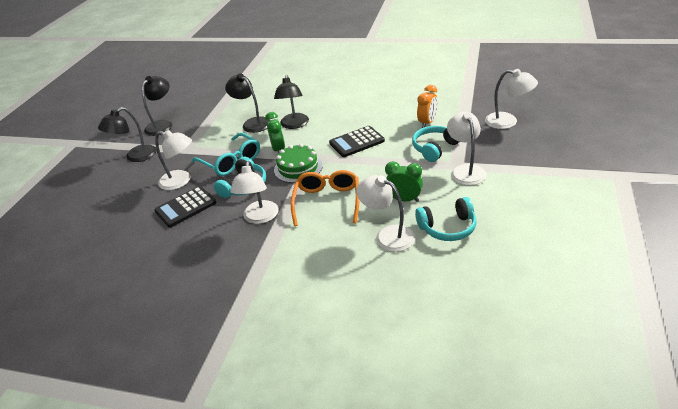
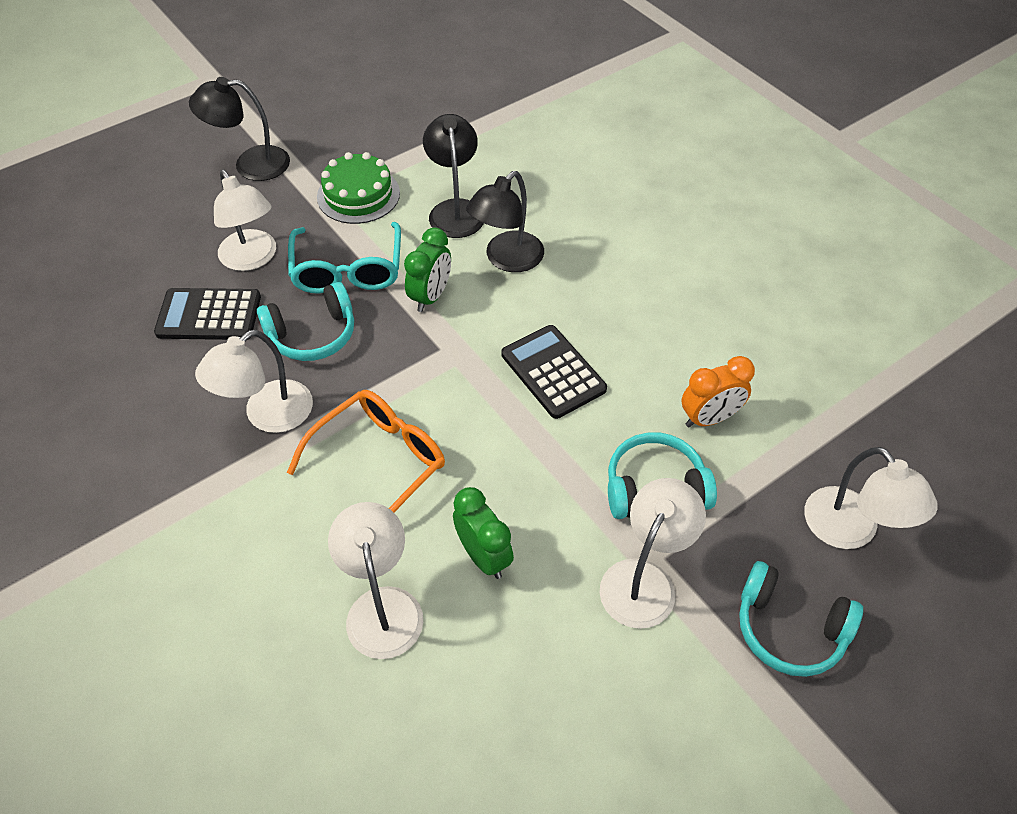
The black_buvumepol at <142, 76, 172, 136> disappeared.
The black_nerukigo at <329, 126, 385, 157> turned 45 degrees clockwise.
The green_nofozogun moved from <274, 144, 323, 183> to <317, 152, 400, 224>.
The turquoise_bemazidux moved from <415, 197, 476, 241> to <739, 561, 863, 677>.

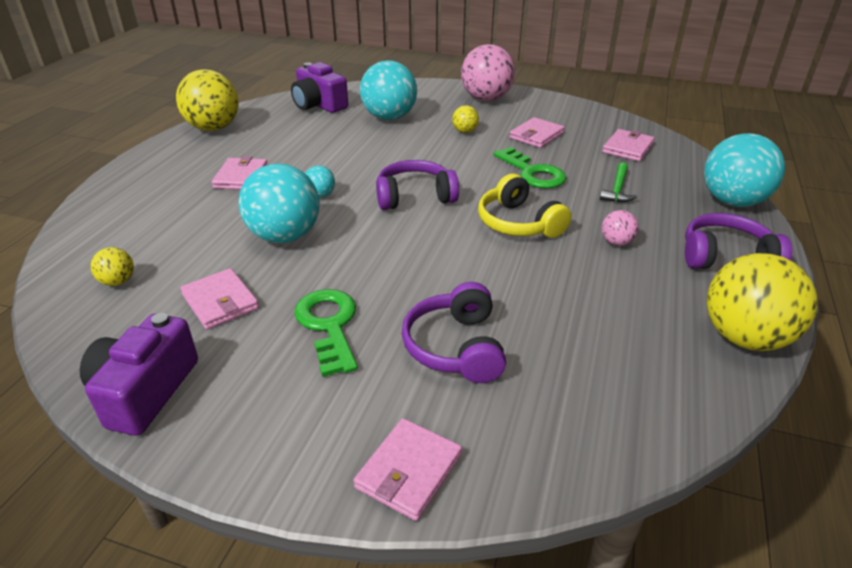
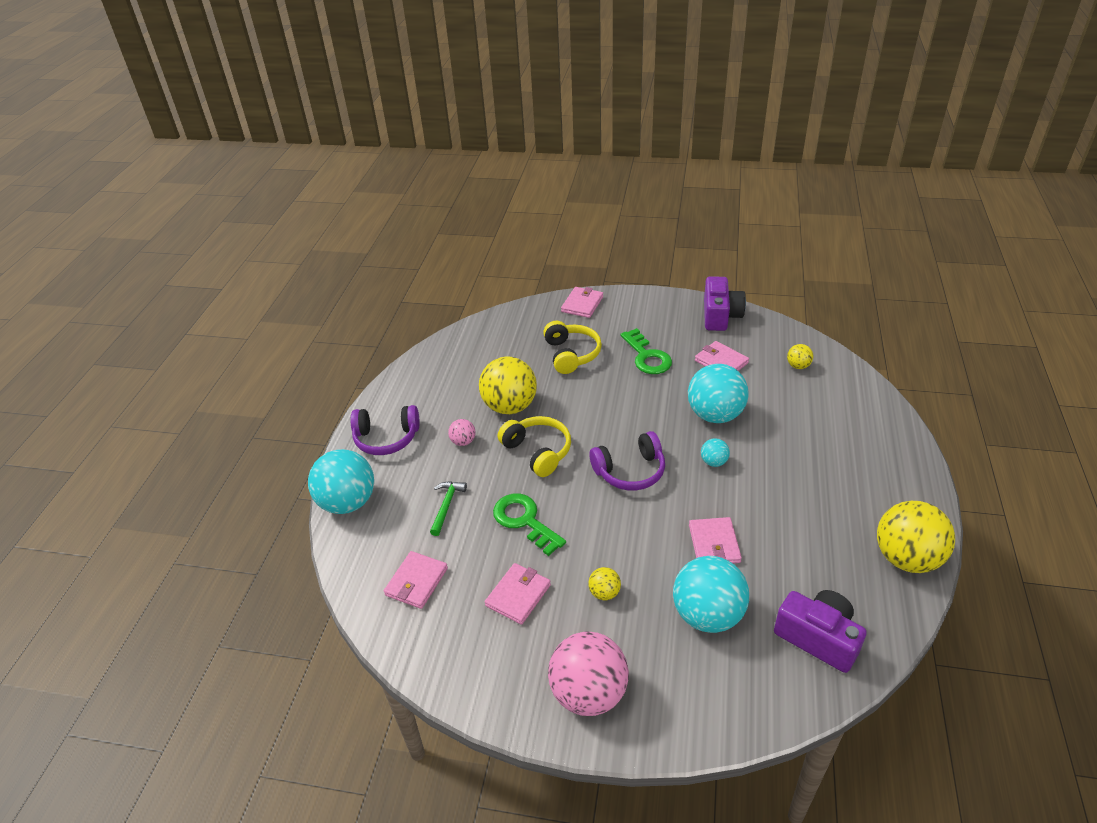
The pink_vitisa moved from <211, 156, 268, 190> to <689, 517, 742, 563>.
The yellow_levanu moved from <707, 253, 818, 351> to <479, 356, 537, 414>.
The purple_bemazidux at <402, 282, 506, 383> became the yellow_bemazidux at <543, 321, 602, 374>.

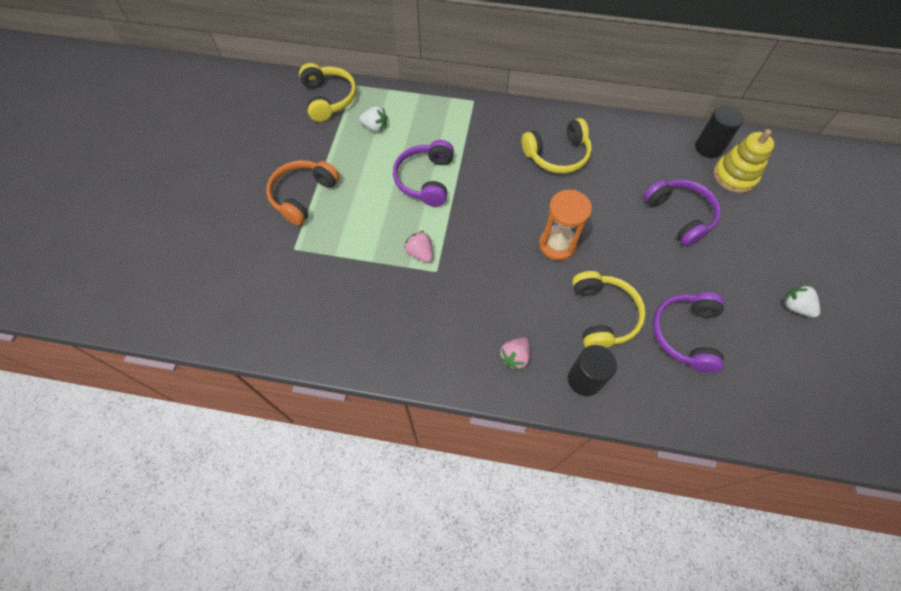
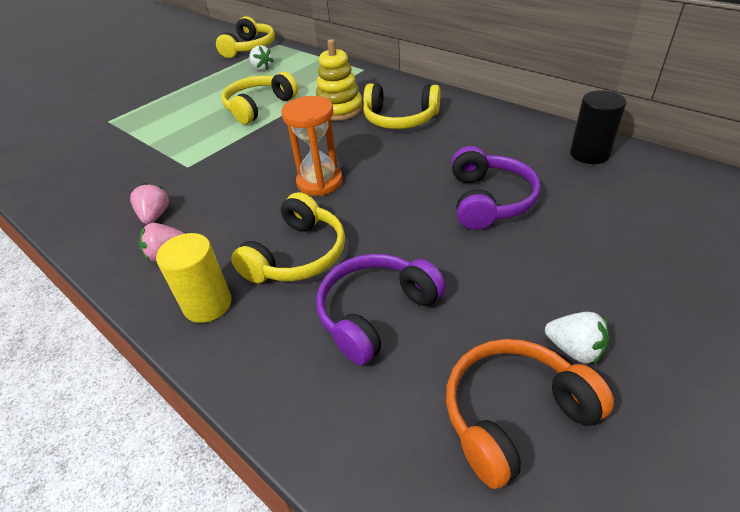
The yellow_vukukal moved from <713, 129, 774, 193> to <316, 39, 363, 121>.
The purple_bemazidux at <393, 140, 454, 206> became the yellow_bemazidux at <222, 72, 298, 124>.
The orange_bemazidux moved from <266, 160, 340, 226> to <446, 339, 614, 489>.
The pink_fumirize moved from <404, 231, 433, 263> to <130, 183, 169, 224>.
The white_fumirize at <784, 284, 820, 317> turned 135 degrees clockwise.
The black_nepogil at <568, 345, 617, 396> became the yellow_nepogil at <156, 233, 232, 323>.

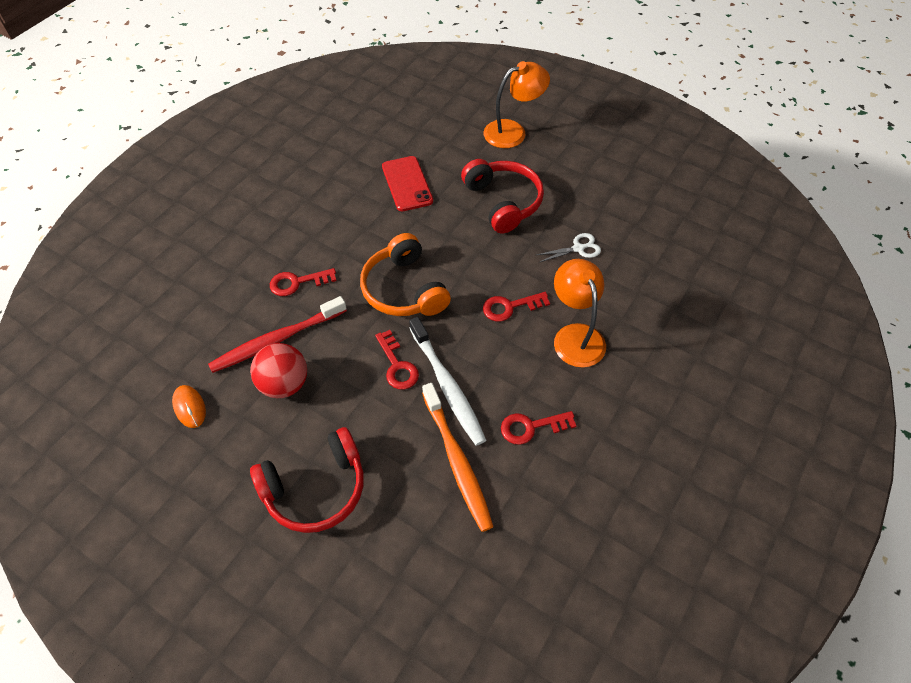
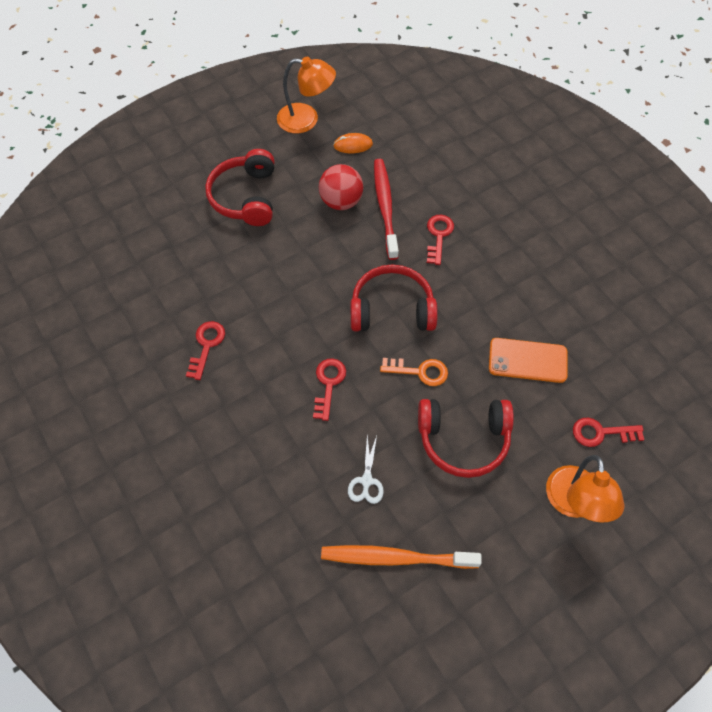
The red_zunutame at <382, 156, 433, 211> became the orange_zunutame at <489, 338, 567, 383>.
The orange_bemazidux at <360, 233, 451, 316> became the red_bemazidux at <351, 265, 438, 331>.
The orange_buvumepol moved from <554, 259, 606, 368> to <277, 57, 336, 134>.
The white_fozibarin at <409, 317, 486, 446> disappeared.
The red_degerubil moved from <375, 330, 419, 389> to <573, 418, 644, 447>.
The orange_fozibarin moved from <422, 383, 494, 532> to <321, 545, 482, 569>.
The orange_degerubil at <380, 358, 448, 386> appeared.

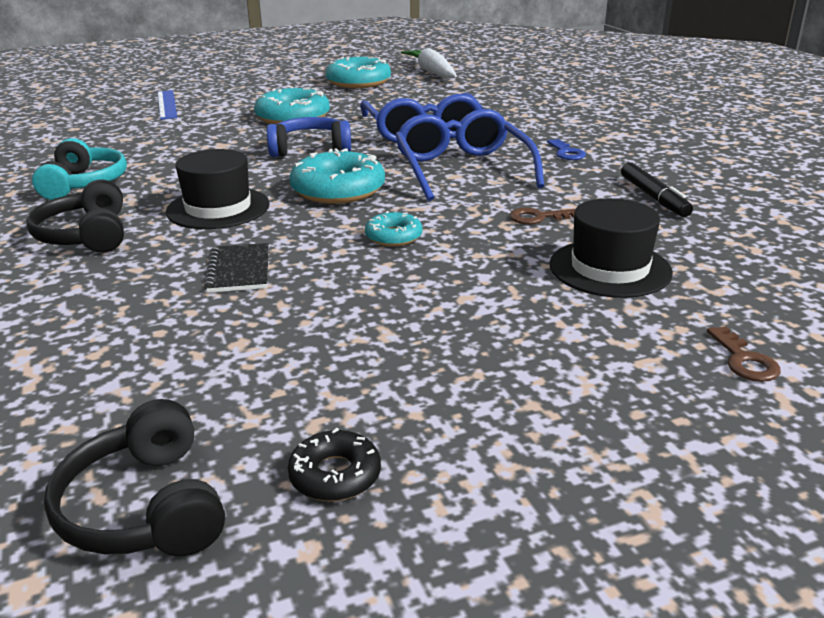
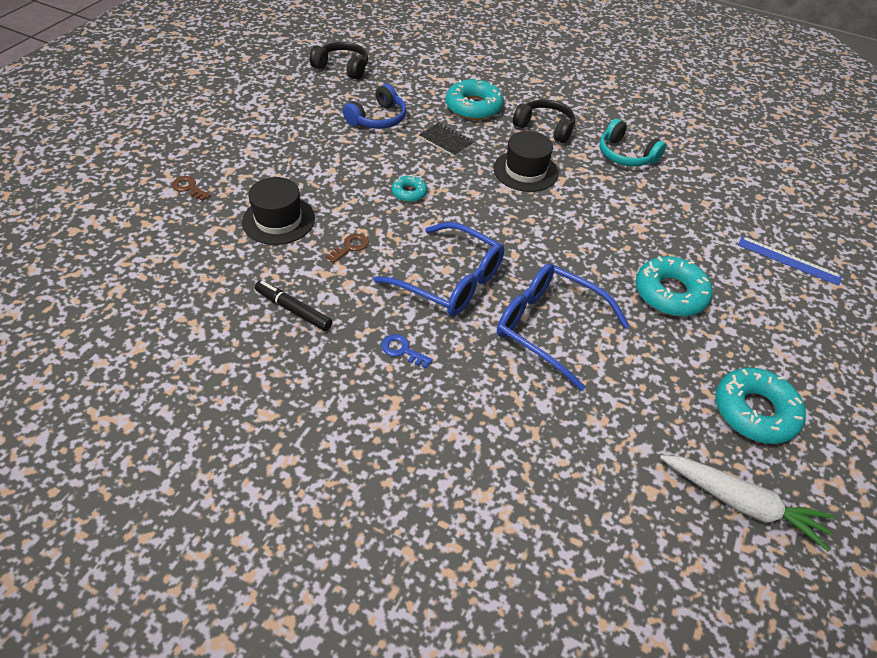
The blue_bemazidux moved from <267, 117, 351, 157> to <343, 84, 407, 129>.
The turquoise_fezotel moved from <289, 148, 385, 204> to <446, 78, 504, 120>.
The black_fezotel at <288, 428, 381, 501> disappeared.

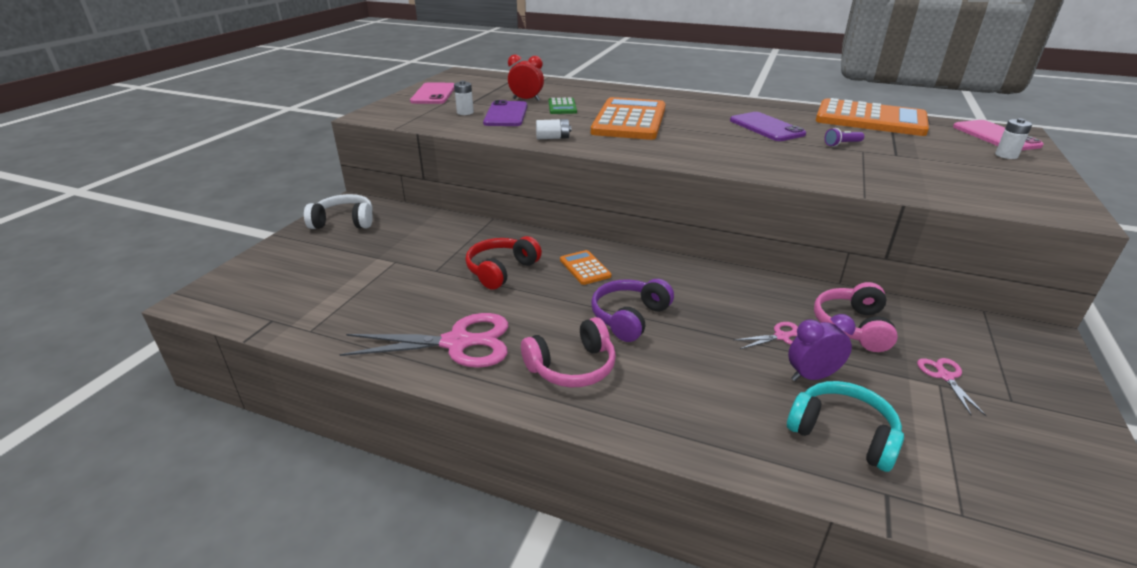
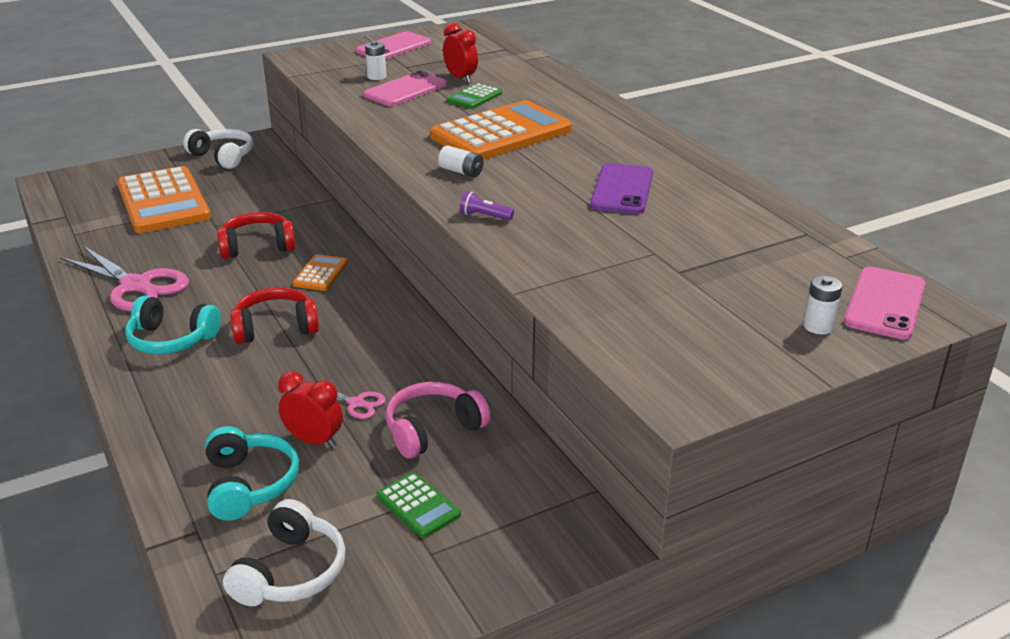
The orange_nerukigo moved from <816, 98, 929, 136> to <117, 166, 211, 233>.
The purple_zunutame at <483, 100, 527, 126> became the pink_zunutame at <363, 71, 447, 106>.
The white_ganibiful moved from <536, 119, 571, 139> to <438, 145, 484, 177>.
The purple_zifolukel moved from <825, 128, 864, 147> to <460, 191, 514, 220>.
The purple_bemazidux at <591, 279, 674, 342> became the red_bemazidux at <230, 287, 319, 344>.
The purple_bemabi at <788, 314, 856, 381> became the red_bemabi at <278, 371, 343, 448>.
The pink_bemazidux at <521, 317, 616, 387> became the turquoise_bemazidux at <125, 296, 221, 354>.
The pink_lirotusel at <917, 358, 986, 416> was replaced by the green_nerukigo at <377, 472, 461, 538>.
The white_bemazidux at <223, 499, 346, 606> appeared.

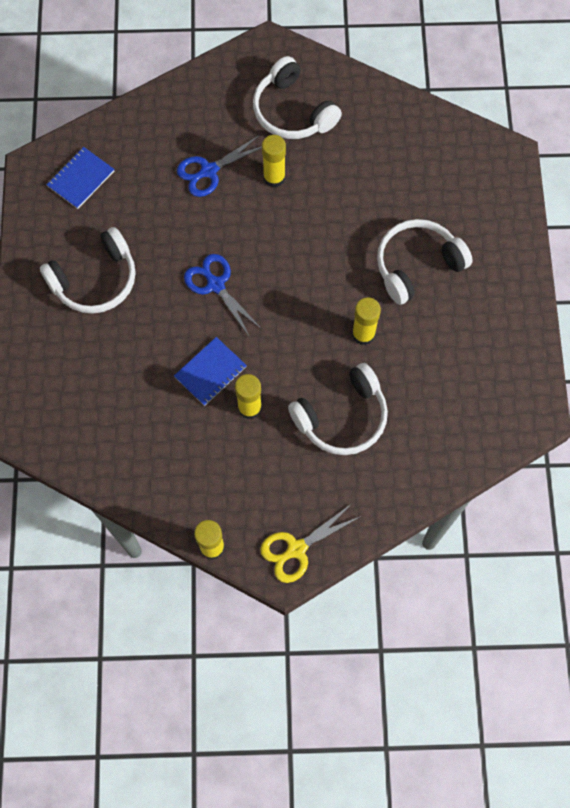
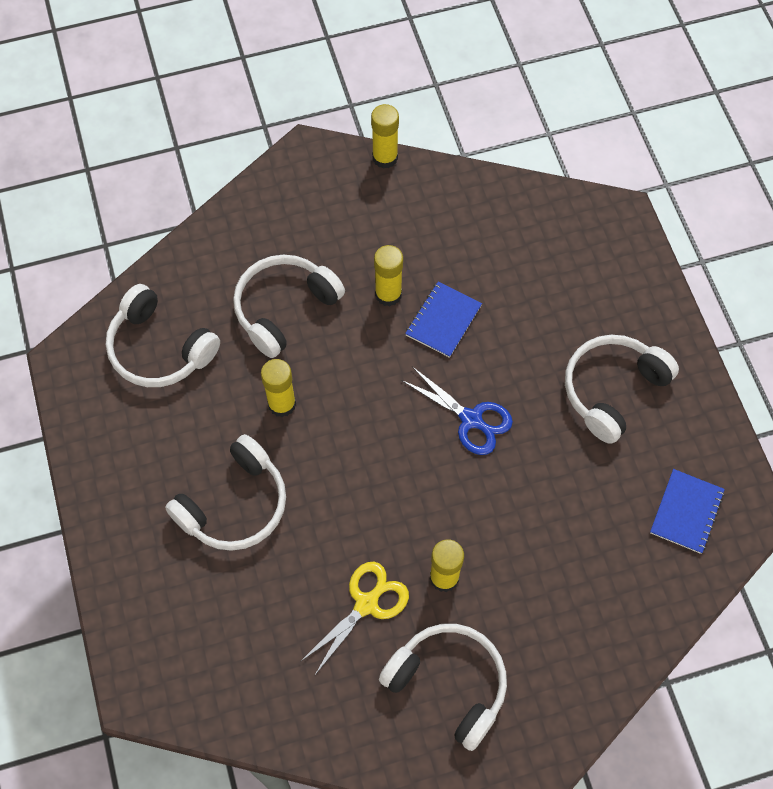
The blue_lirotusel at <177, 135, 262, 197> disappeared.
The yellow_lirotusel moved from <260, 504, 361, 583> to <300, 562, 409, 676>.
The white_bemazidux at <105, 284, 220, 387> appeared.

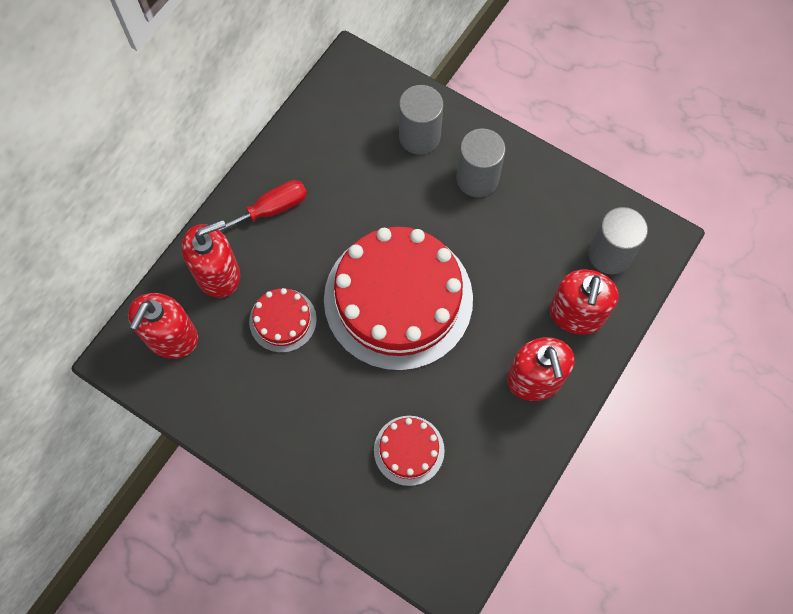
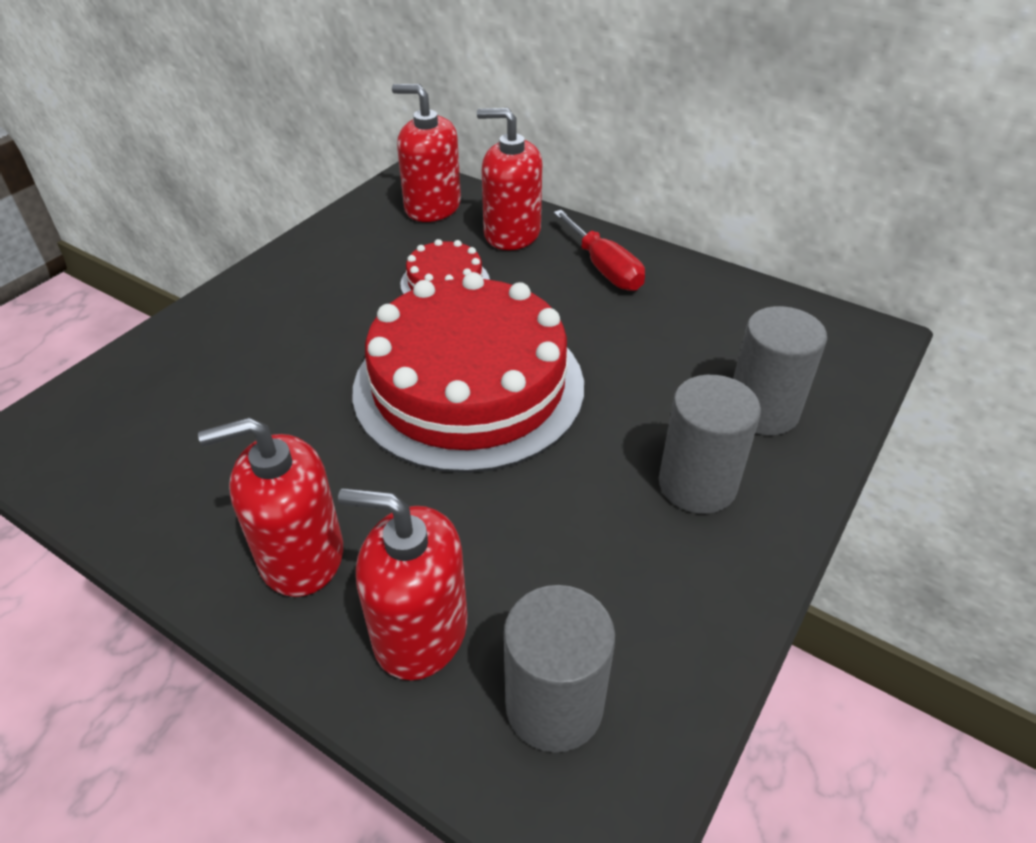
The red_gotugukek at <182, 220, 240, 298> turned 135 degrees clockwise.
The red_nofozogun at <374, 416, 445, 486> disappeared.

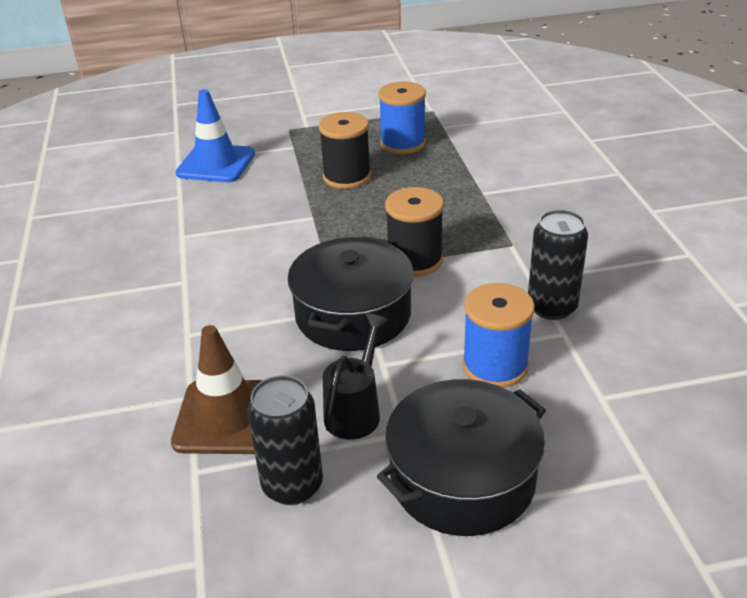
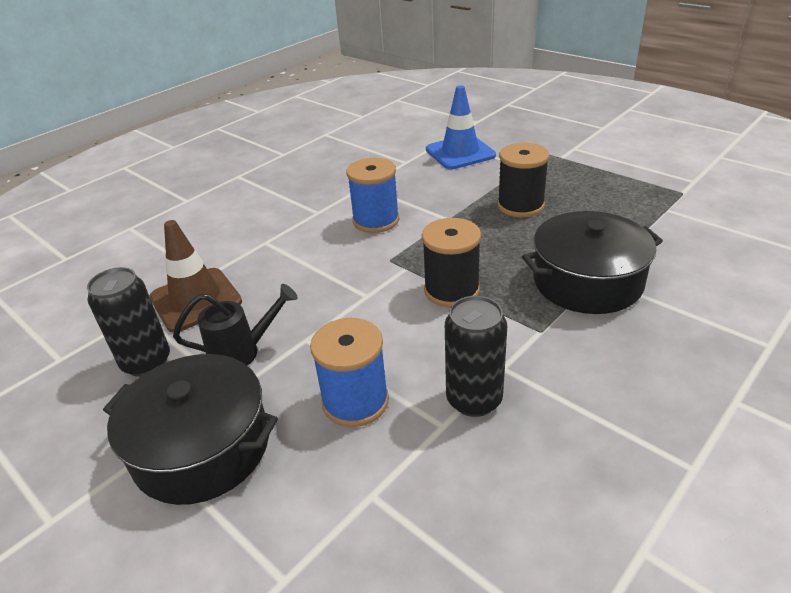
The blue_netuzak moved from <378, 82, 426, 154> to <347, 158, 399, 233>.
The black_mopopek moved from <287, 236, 414, 351> to <522, 211, 663, 314>.

